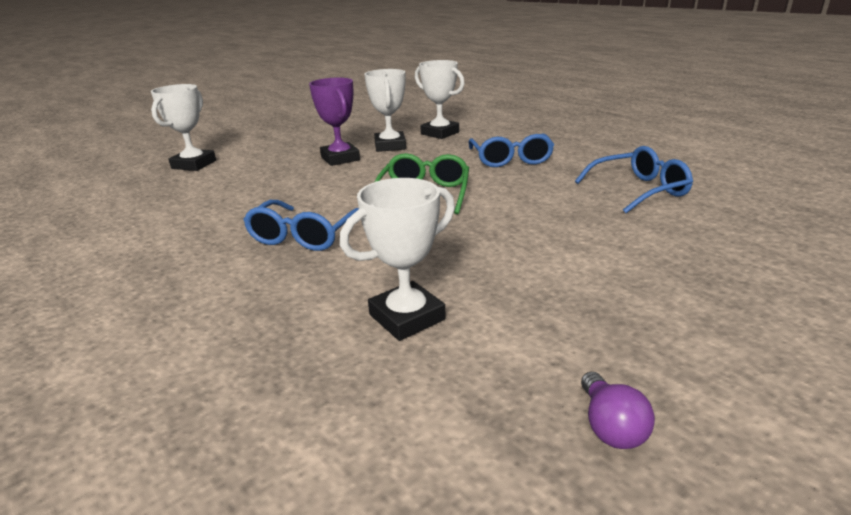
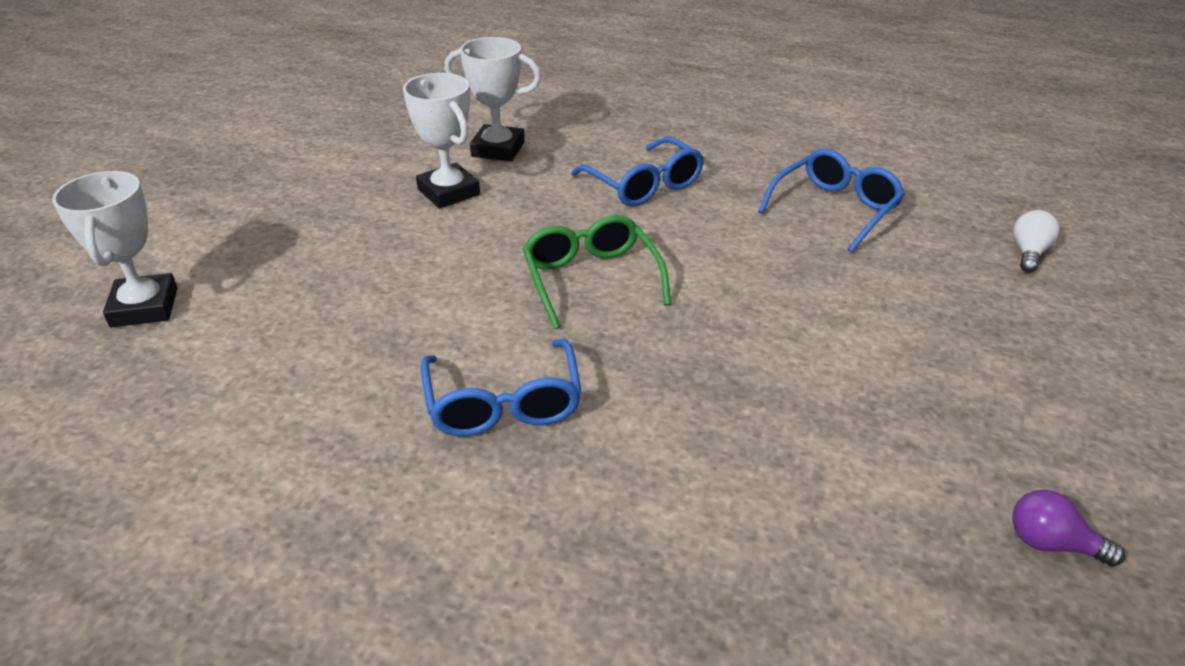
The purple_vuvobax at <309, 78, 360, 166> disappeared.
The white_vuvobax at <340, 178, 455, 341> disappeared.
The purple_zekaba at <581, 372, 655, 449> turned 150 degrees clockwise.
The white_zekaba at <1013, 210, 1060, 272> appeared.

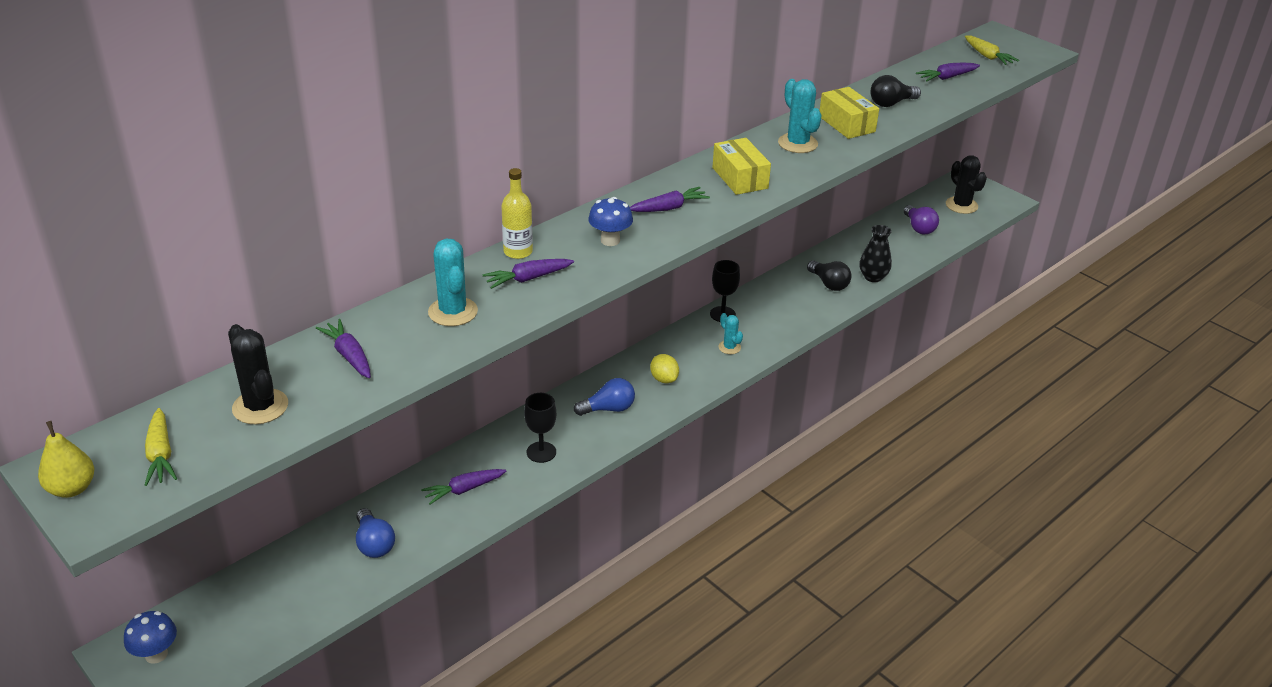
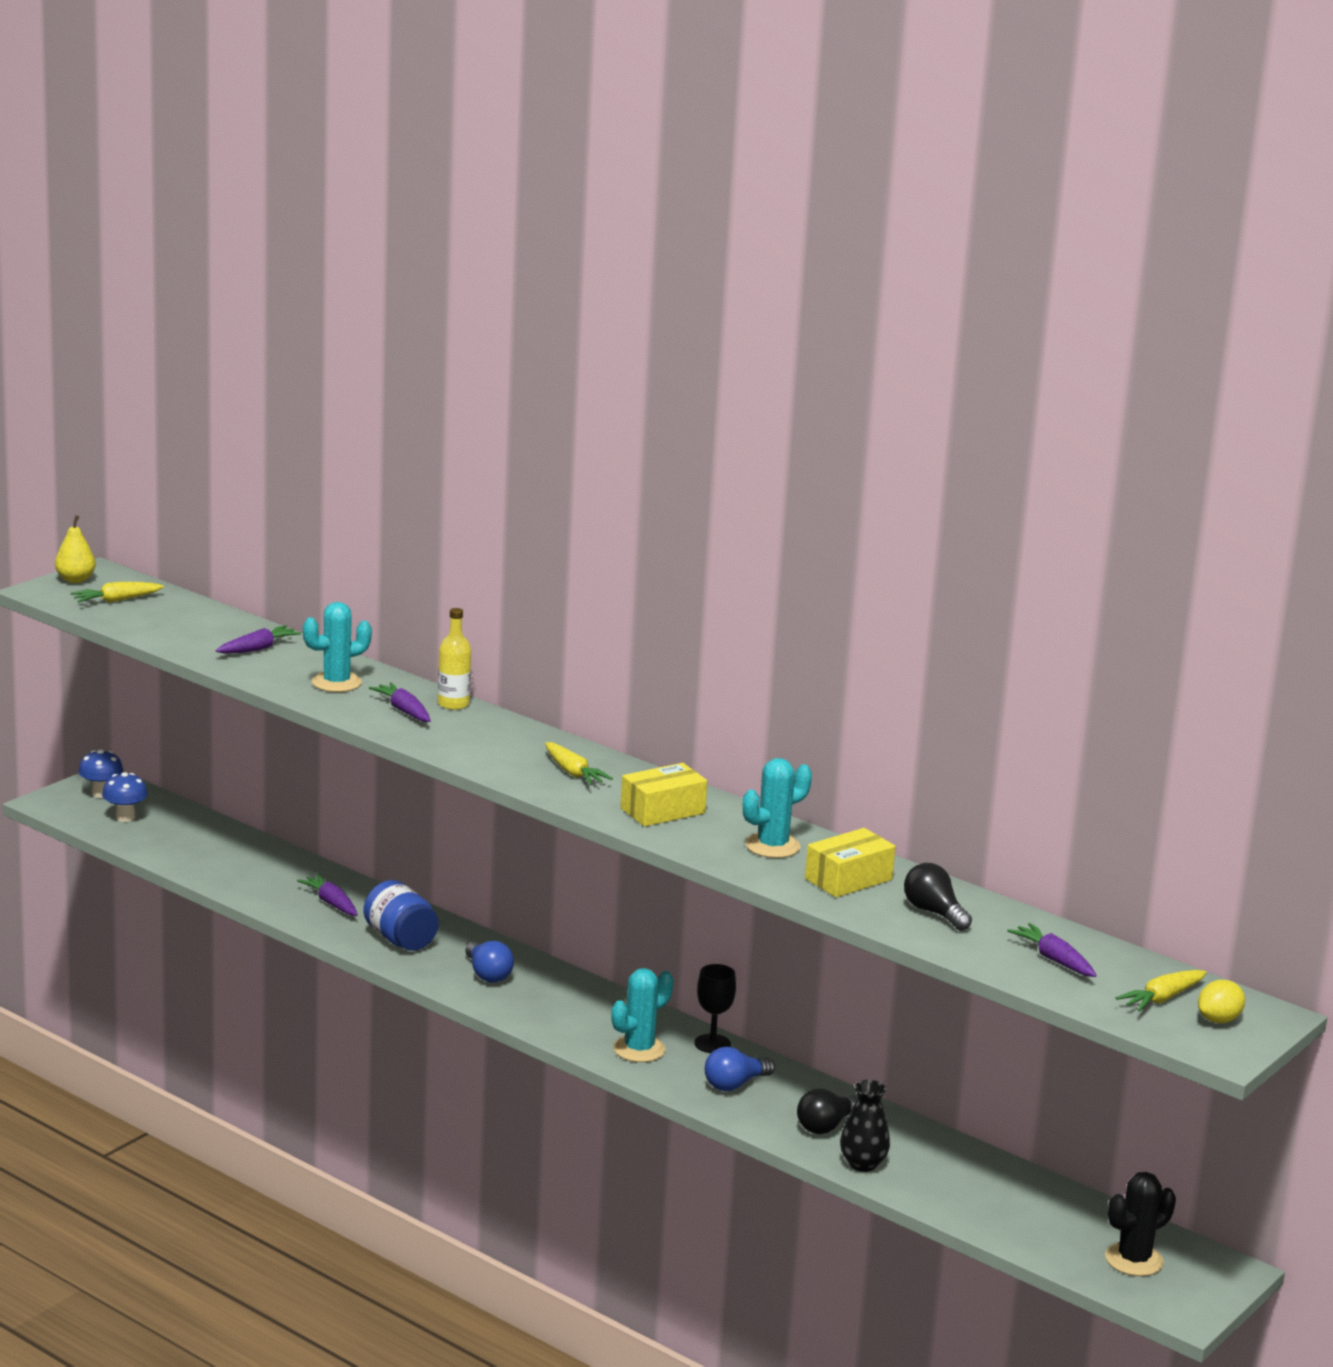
The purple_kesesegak at <630, 187, 710, 212> became the yellow_kesesegak at <545, 742, 613, 785>.
The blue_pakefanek moved from <588, 197, 633, 246> to <102, 772, 148, 822>.
The purple_zekaba at <904, 205, 939, 234> disappeared.
The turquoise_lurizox at <718, 313, 743, 354> changed to 1.67 times the size.
The black_lurizox at <228, 324, 288, 424> disappeared.
The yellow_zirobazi moved from <650, 354, 679, 383> to <1198, 980, 1245, 1023>.
The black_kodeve at <524, 393, 556, 463> was replaced by the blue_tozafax at <364, 880, 439, 951>.
The blue_zekaba moved from <356, 508, 395, 558> to <705, 1047, 775, 1091>.

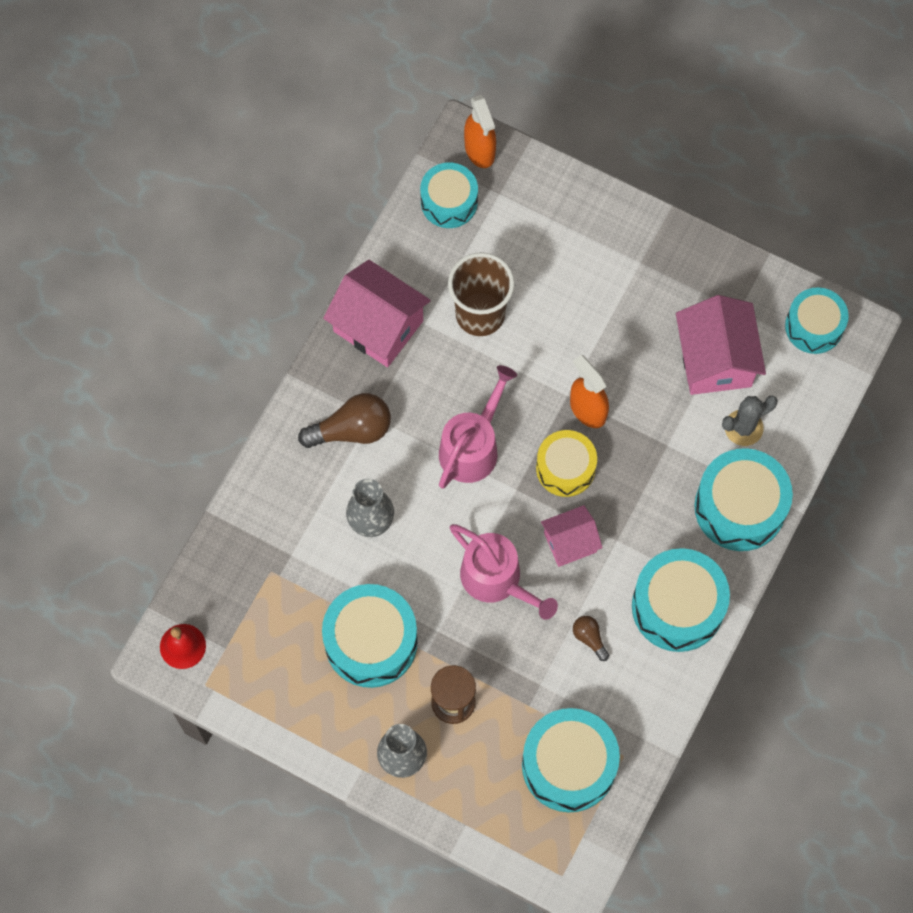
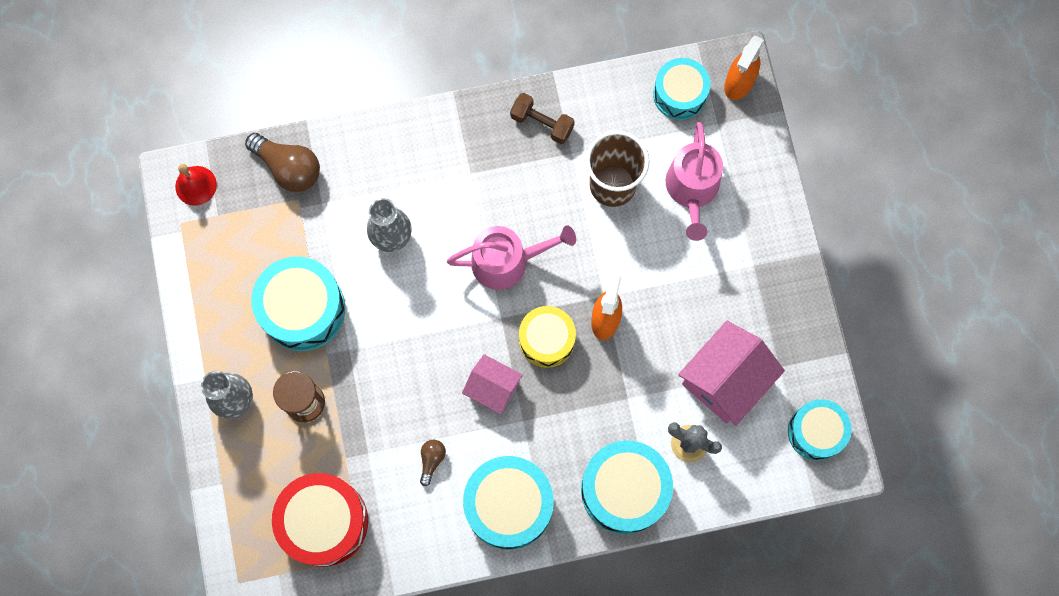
The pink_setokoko at <323, 260, 431, 367> was replaced by the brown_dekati at <510, 93, 575, 144>.
The brown_zekaba moved from <298, 393, 391, 448> to <245, 133, 320, 192>.
The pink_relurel moved from <450, 524, 558, 620> to <666, 122, 723, 241>.
The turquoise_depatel at <522, 708, 620, 812> became the red_depatel at <272, 473, 368, 567>.

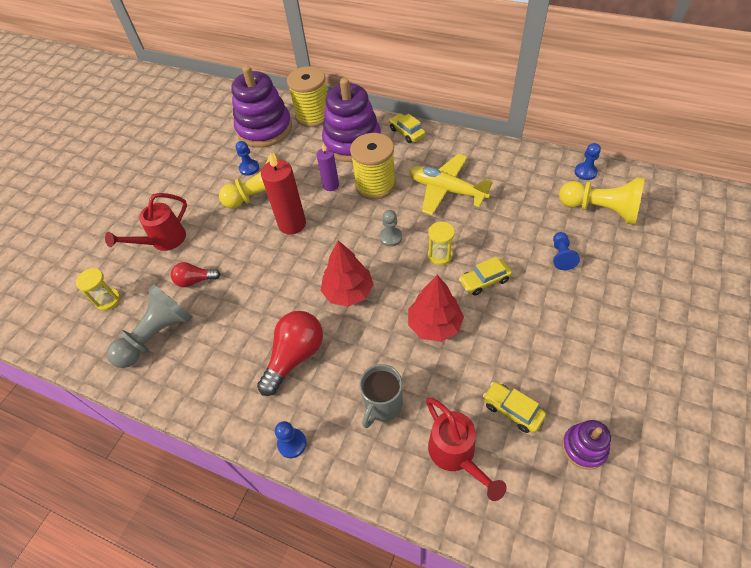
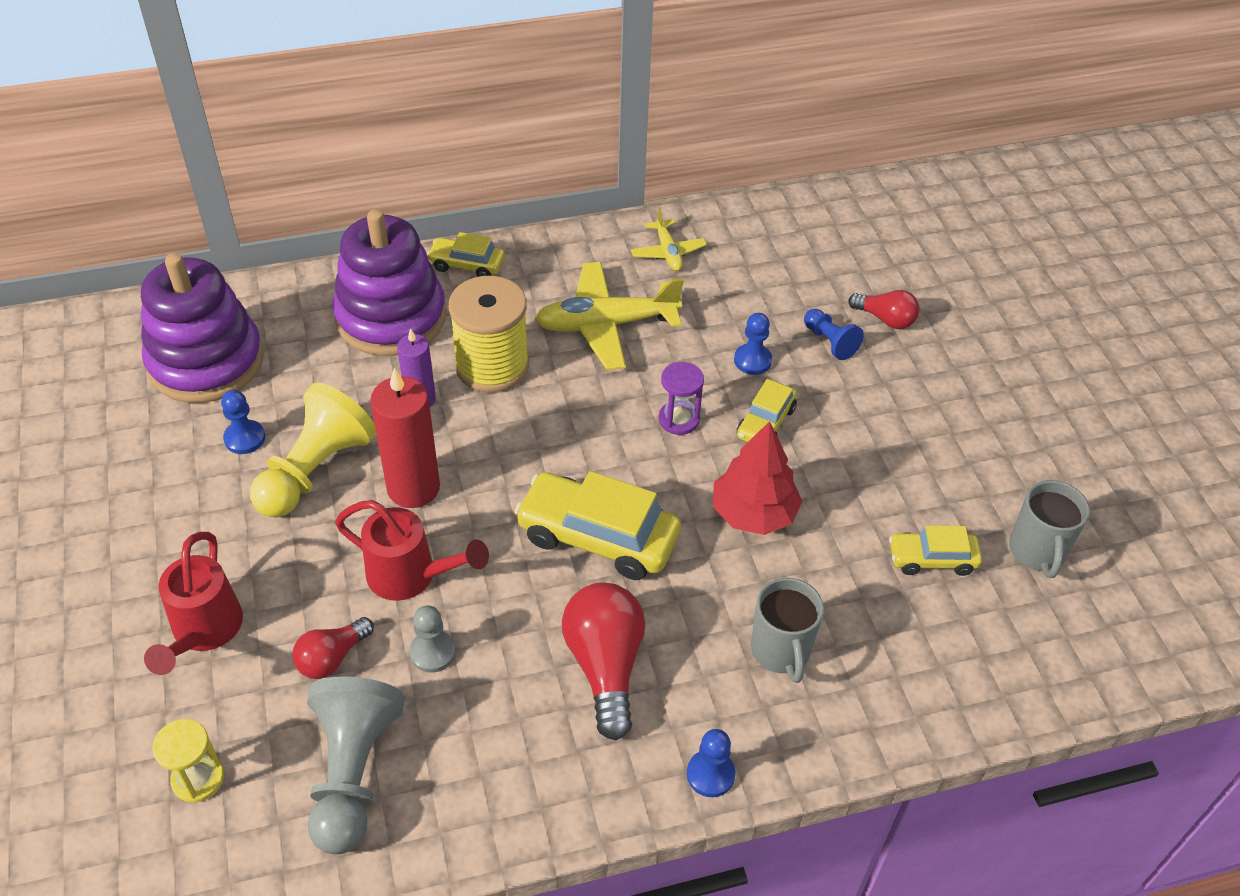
The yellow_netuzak at <287, 66, 327, 127> disappeared.
The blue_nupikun moved from <575, 143, 601, 180> to <734, 313, 772, 375>.
The yellow_nupikun at <559, 177, 645, 225> disappeared.
The grey_nupikun moved from <380, 210, 402, 247> to <409, 605, 456, 673>.
The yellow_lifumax at <428, 222, 455, 265> became the purple_lifumax at <659, 362, 704, 435>.
The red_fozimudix at <321, 240, 374, 307> was replaced by the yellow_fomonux at <514, 471, 681, 580>.
The red_relurel moved from <426, 398, 507, 501> to <335, 500, 489, 601>.
The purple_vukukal at <562, 420, 611, 470> was replaced by the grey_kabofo at <1009, 480, 1090, 578>.
The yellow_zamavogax at <631, 207, 707, 271> appeared.
The red_zekaba at <848, 290, 919, 329> appeared.

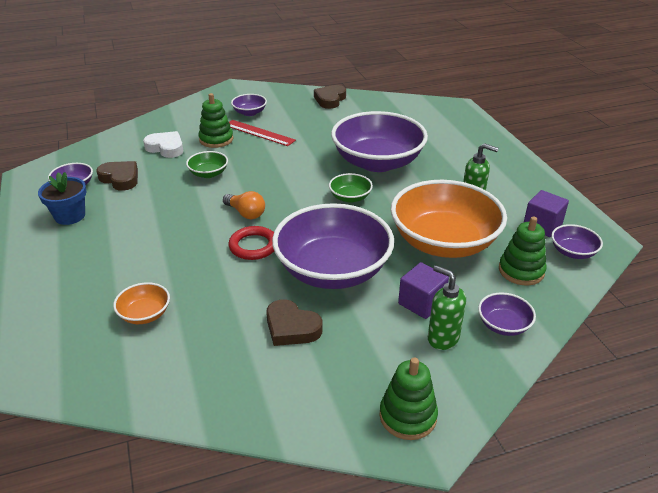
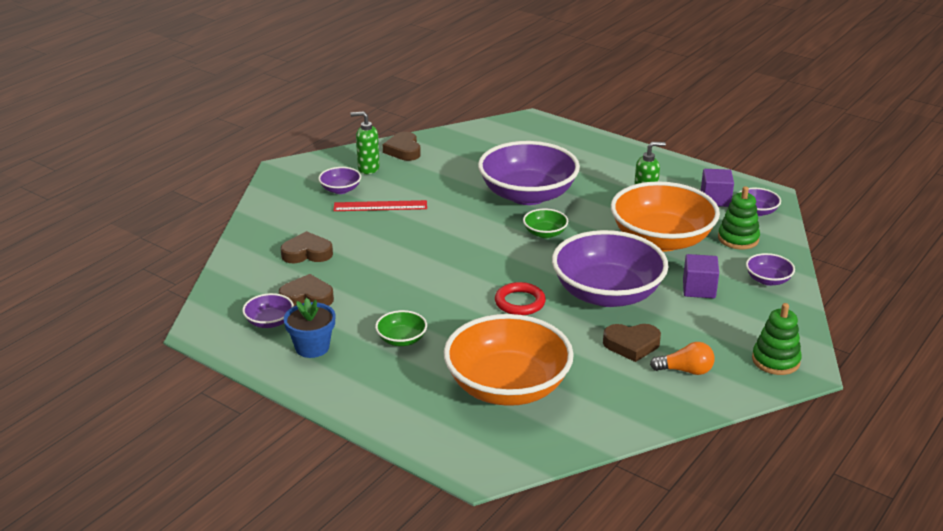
The green_vukukal at <199, 93, 233, 148> disappeared.
The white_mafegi at <143, 131, 183, 158> became the brown_mafegi at <280, 231, 333, 263>.
The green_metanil moved from <186, 151, 228, 178> to <375, 310, 427, 346>.
The orange_zekaba moved from <223, 191, 265, 219> to <650, 342, 715, 375>.
The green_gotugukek moved from <428, 265, 466, 350> to <350, 111, 380, 174>.
The orange_metanil at <113, 282, 170, 324> changed to 2.34 times the size.

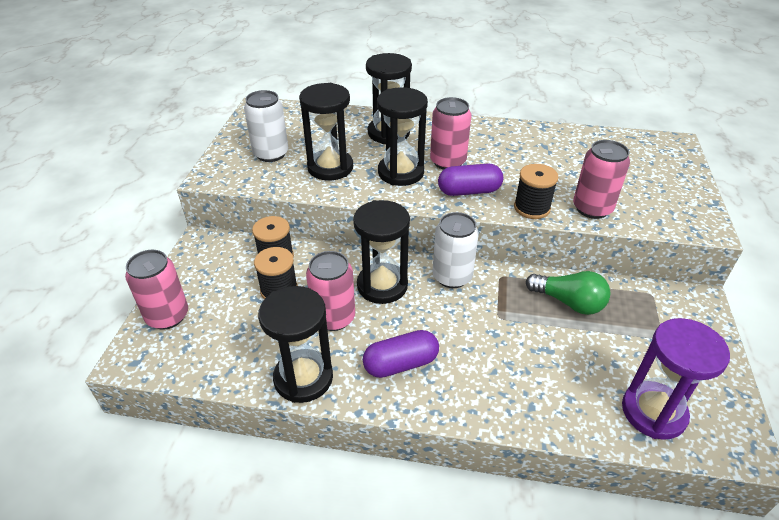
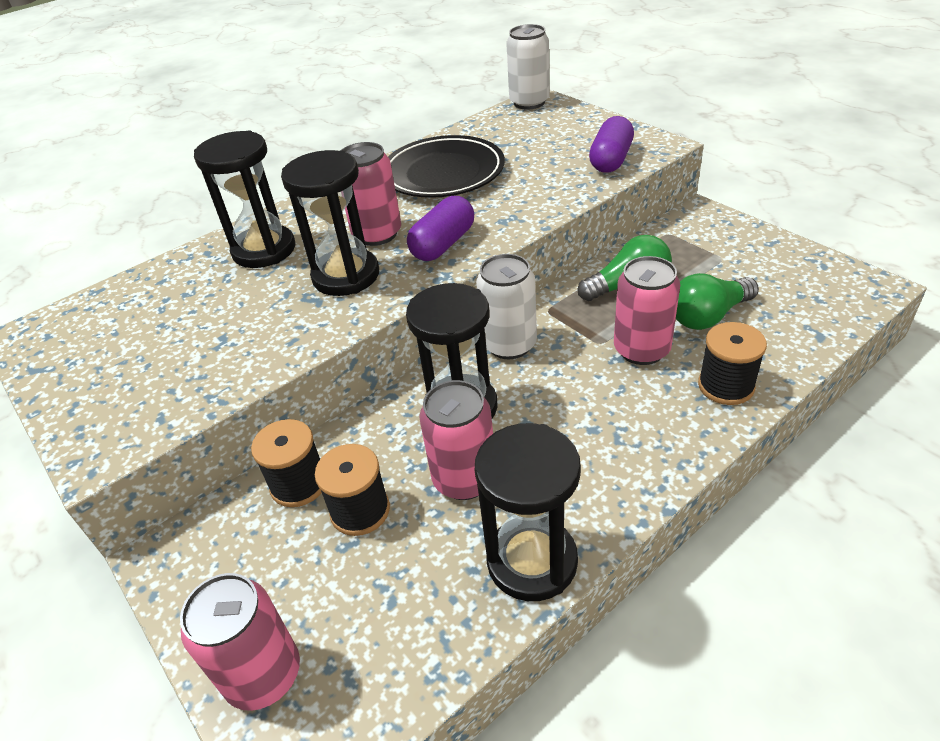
The black_lifumax at <299, 83, 353, 181> disappeared.
The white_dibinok moved from <244, 90, 288, 162> to <506, 24, 550, 109>.
The pink_dibinok moved from <573, 140, 630, 219> to <614, 256, 680, 365>.
The black_netuzak moved from <514, 164, 559, 219> to <698, 322, 767, 405>.
The purple_lifumax at <622, 318, 730, 440> disappeared.
The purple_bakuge moved from <363, 330, 439, 378> to <589, 116, 634, 173>.
The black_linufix at <388, 135, 505, 198> appeared.
The green_zekaba at <676, 273, 759, 330> appeared.

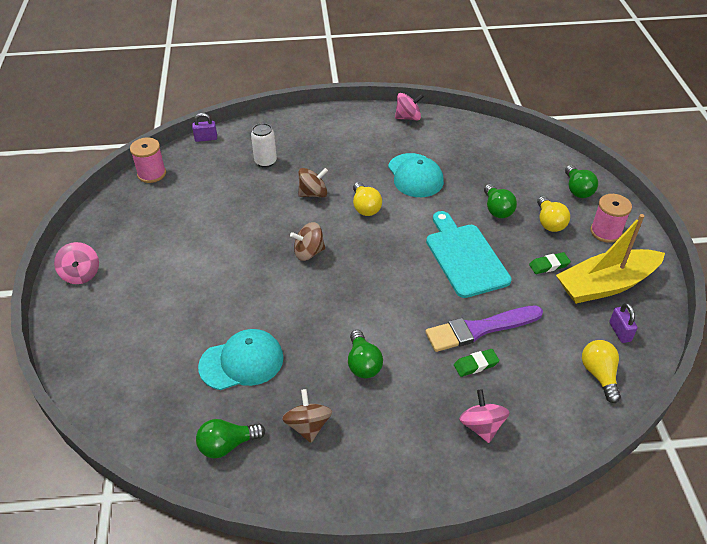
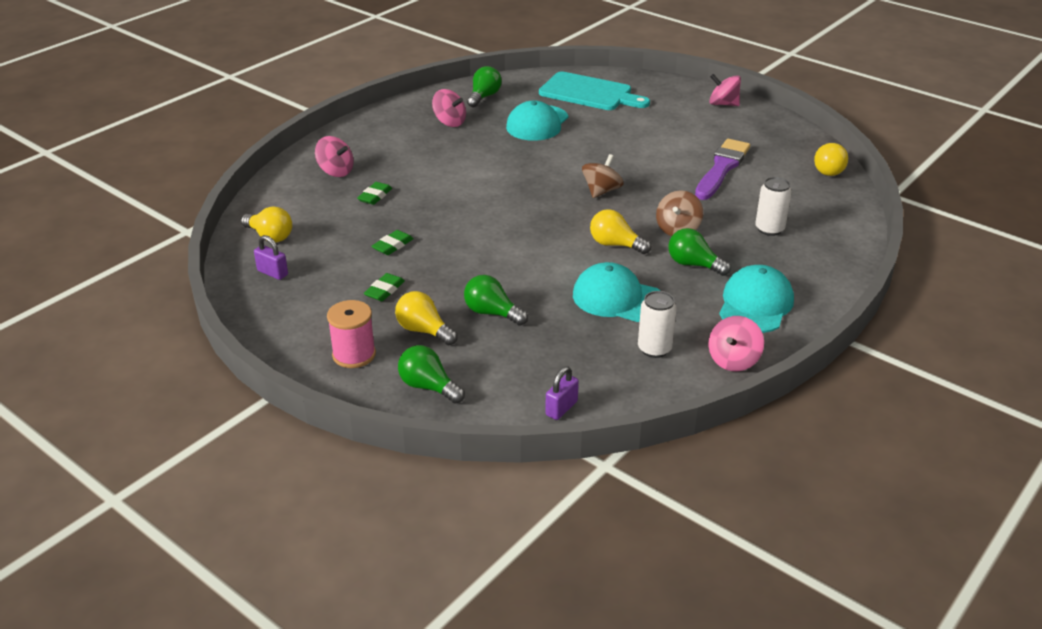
The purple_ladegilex moved from <192, 113, 217, 142> to <545, 366, 579, 420>.
The pink_netuzak at <130, 138, 166, 183> was replaced by the yellow_zekaba at <814, 143, 848, 176>.
The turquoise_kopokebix moved from <426, 211, 512, 298> to <539, 72, 650, 110>.
The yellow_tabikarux at <556, 214, 665, 304> disappeared.
The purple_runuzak moved from <425, 305, 543, 352> to <695, 139, 750, 200>.
The green_zekaba moved from <348, 330, 383, 379> to <668, 228, 731, 276>.
The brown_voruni at <282, 389, 332, 443> became the pink_voruni at <432, 89, 466, 127>.
The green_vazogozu at <371, 230, 414, 255> appeared.
The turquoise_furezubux at <719, 265, 794, 333> appeared.
The white_dibinok at <638, 291, 677, 358> appeared.

